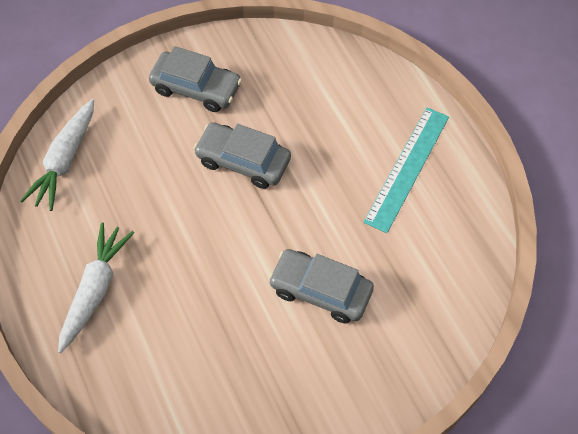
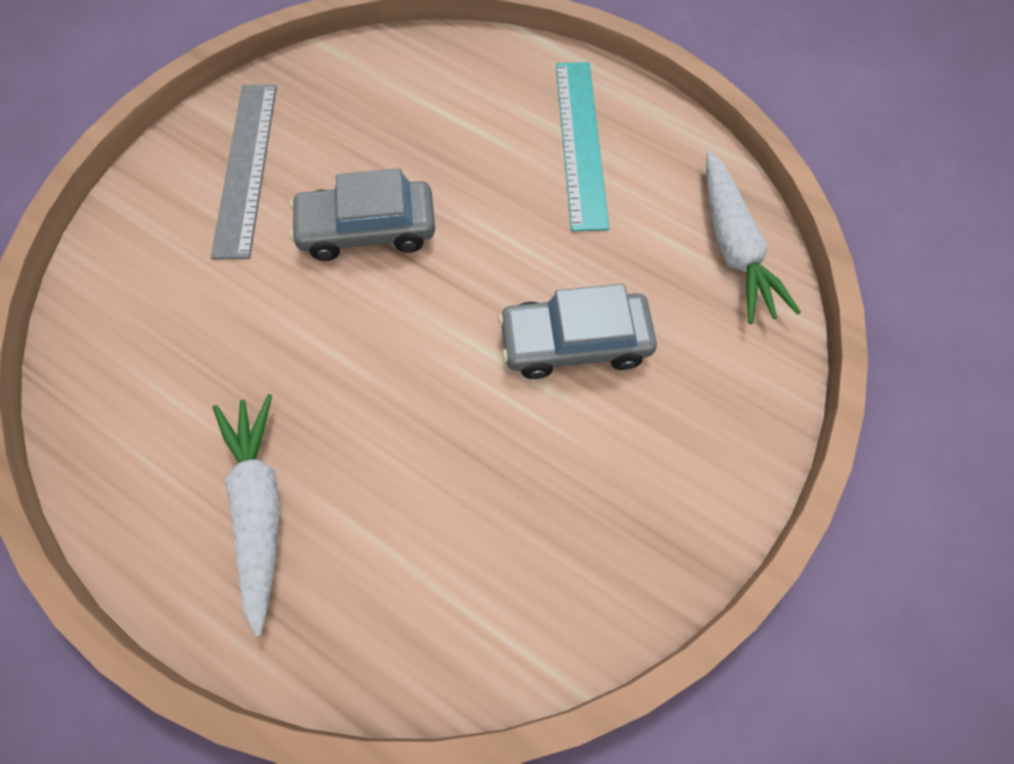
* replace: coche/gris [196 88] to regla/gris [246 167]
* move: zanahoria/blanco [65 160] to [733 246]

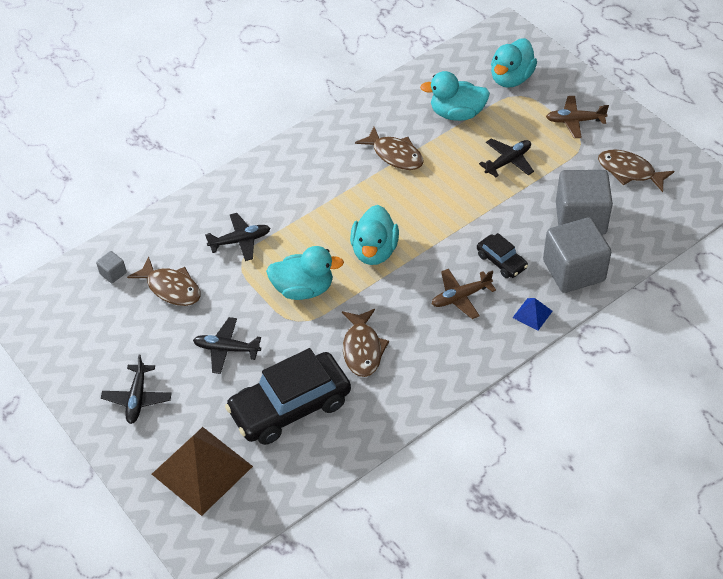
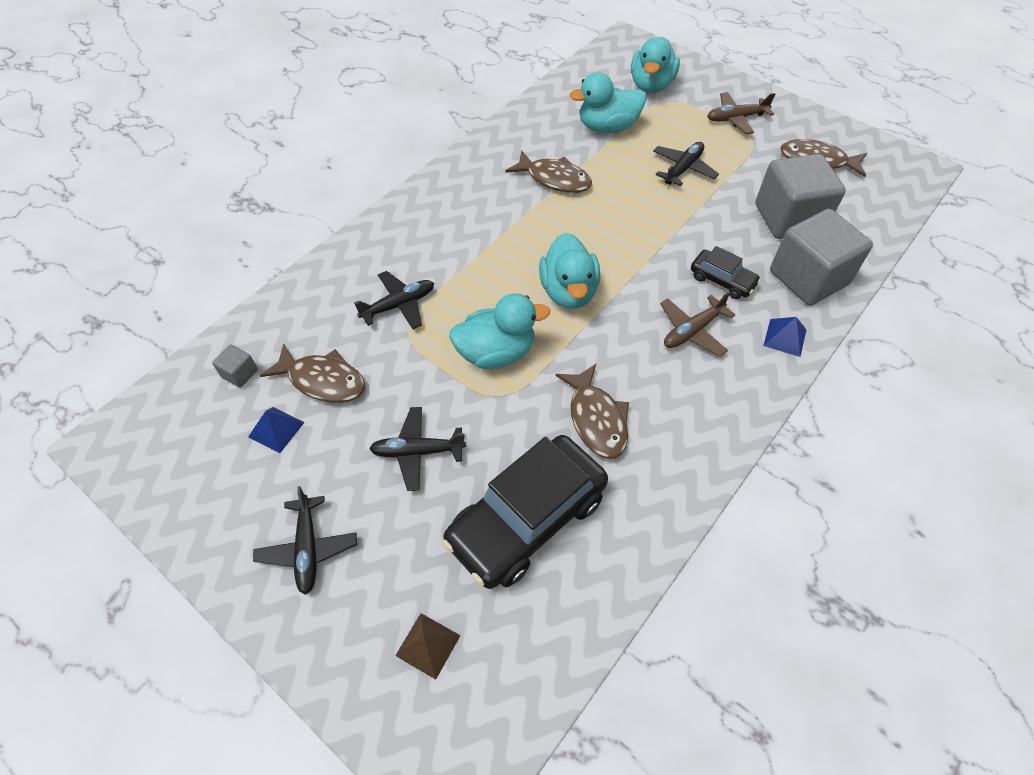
* resize: pirámide/marrón [202 470] = [428 645] x0.44
* insert: pirámide/azul [276 429]

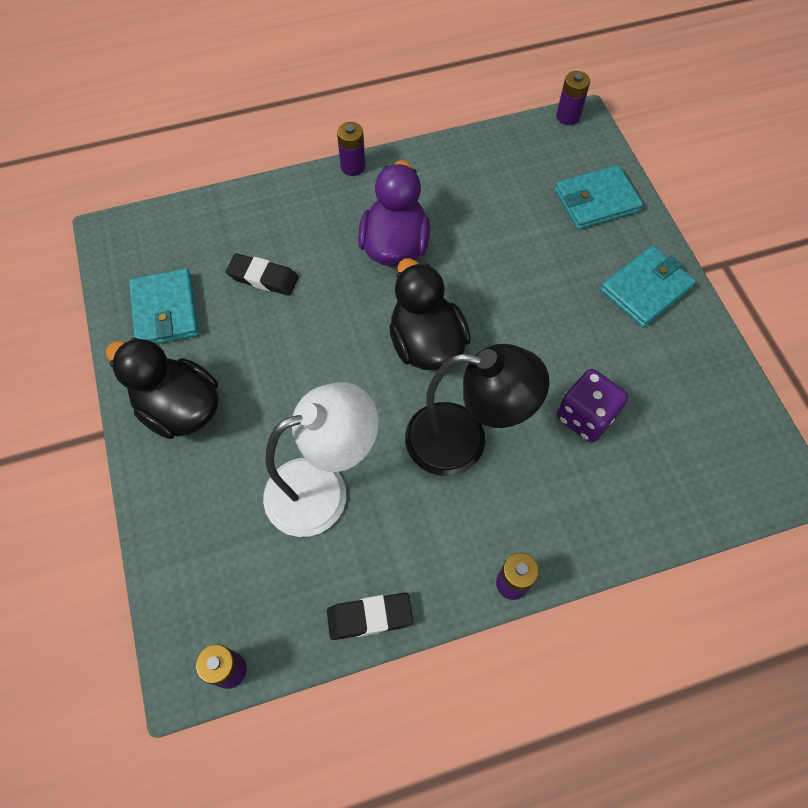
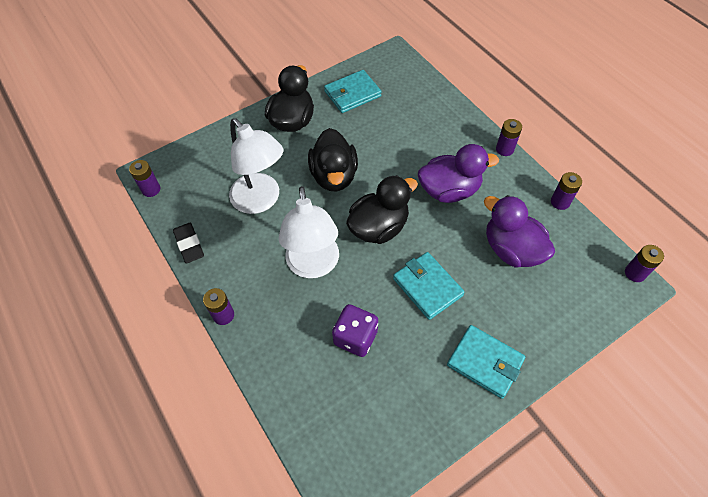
* move: cartera/turquesa [596 201] to [427 287]
* delete: goma de borrar/negro [263 278]
* recolor: lámpara/negro [463 441] to lámpara/blanco [313 266]
* insert: pato/negro [334 176]
* insert: pila/morado [560 202]
* insert: pato/morado [511 249]

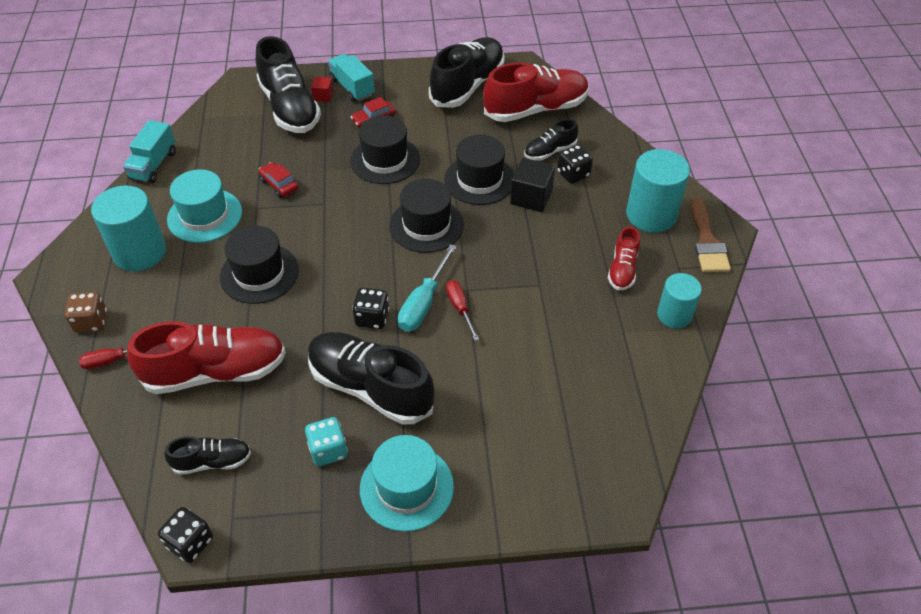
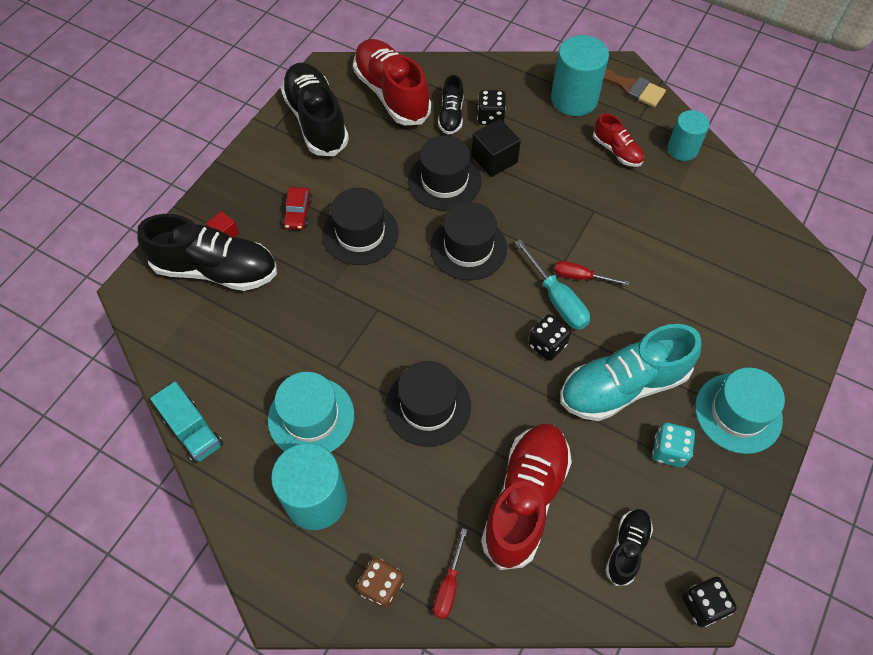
* delete: camión/turquesa [352 87]
* rotate: zapato/rojo [536 109] = [392 94] 45 degrees counterclockwise
* delete: coche/rojo [279 185]
* recolor: zapato/negro [370 388] to zapato/turquesa [623 386]

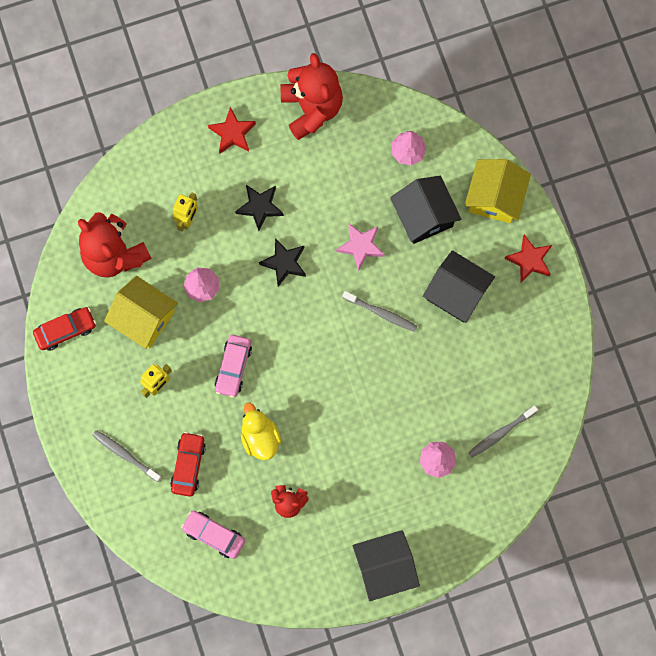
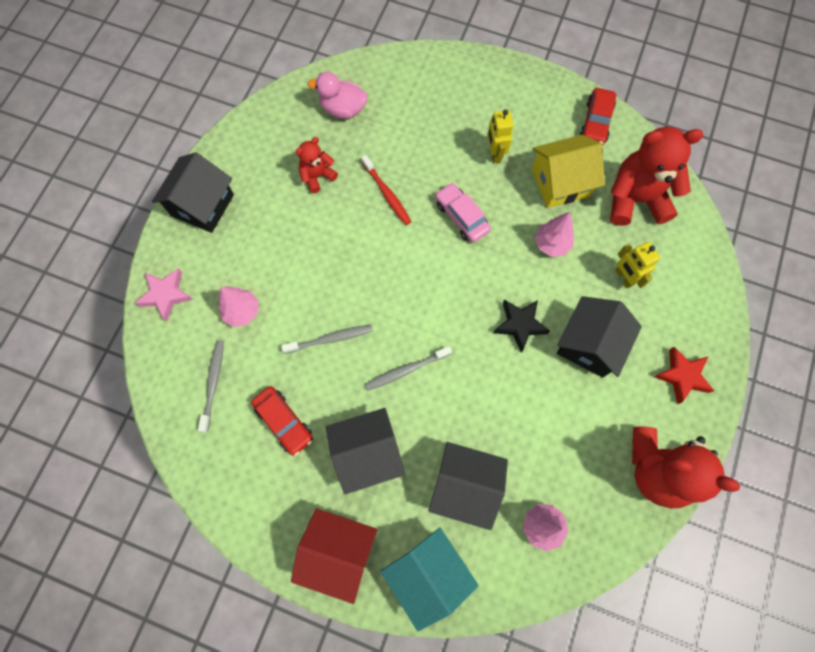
* recolor: casa/amarillo [494 197] to casa/turquesa [428 574]
* replace: estrella/negro [260 207] to casa/negro [589 344]
* move: estrella/rosa [361 246] to [166 295]
* replace: estrella/rojo [529 260] to casa/rojo [338 552]
* replace: pato/amarillo [260 437] to cepillo de dientes/rojo [387 194]
* move: cepillo de dientes/gris [125 455] to [330 339]
* move: coche/rojo [188 465] to [284 422]
* replace: coche/rosa [214 535] to pato/rosa [343 109]

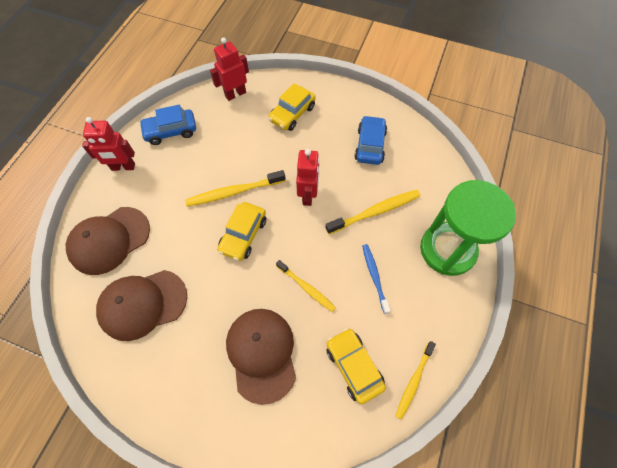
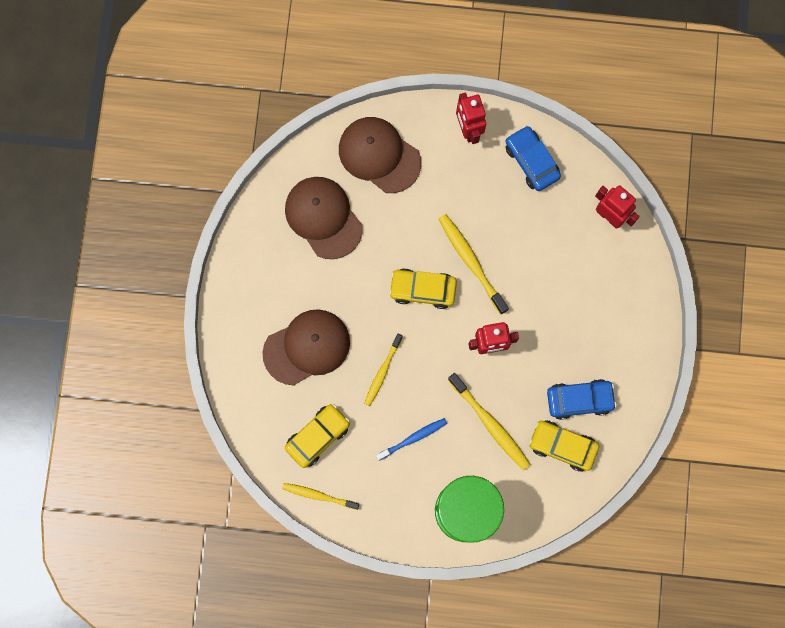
* move: coche/amarillo [292 114] to [562 446]

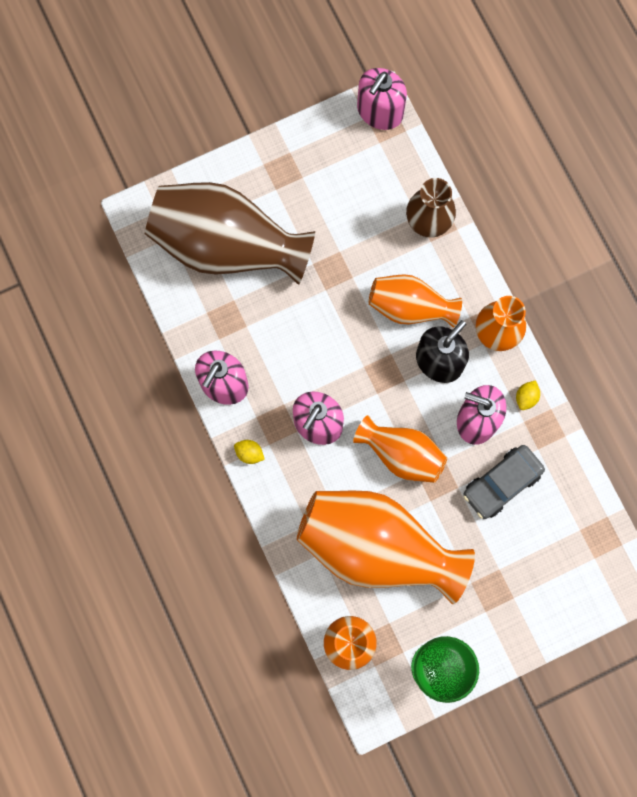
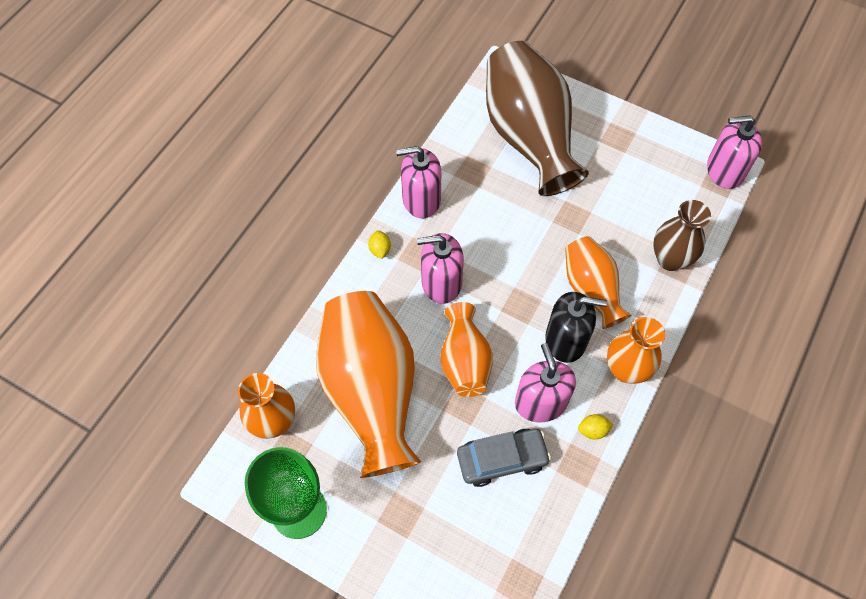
* rotate: coche/gris [502 483] = [502 459] 150 degrees clockwise

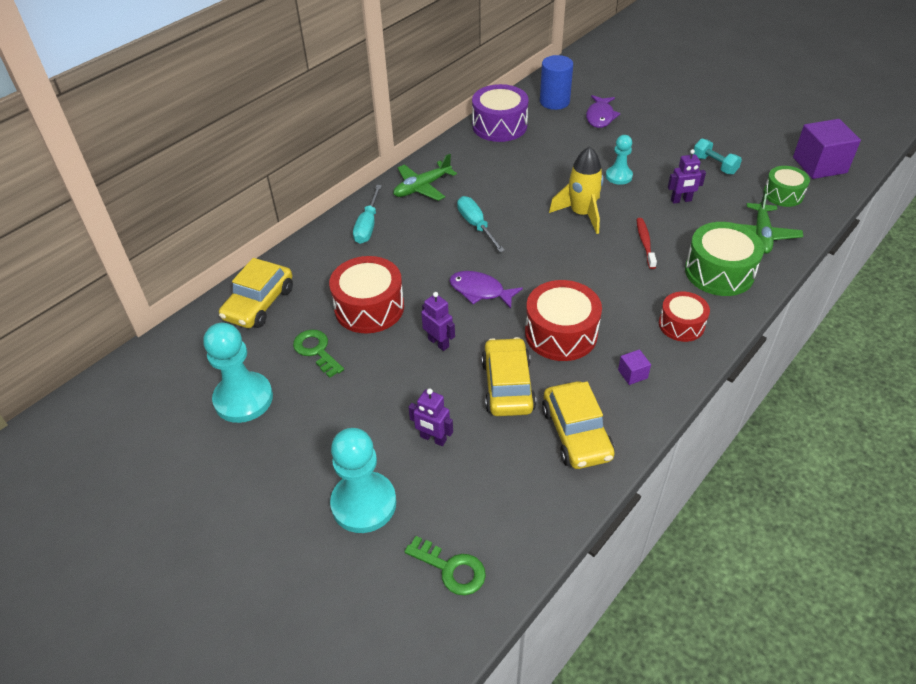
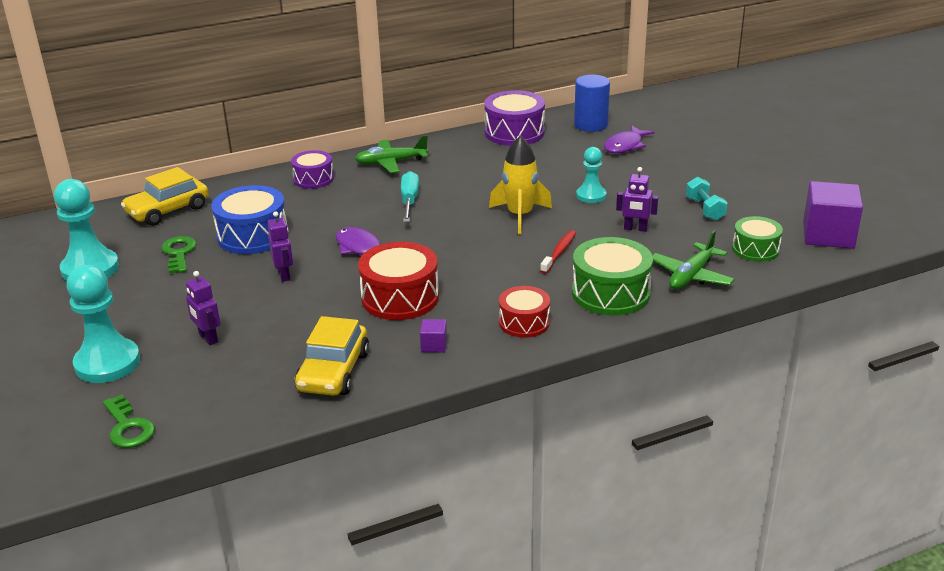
* replace: destornillador/turquesa [368 225] to tambor/morado [313 179]
* recolor: tambor/rojo [369 307] to tambor/azul [252 236]
* delete: coche/amarillo [507 386]

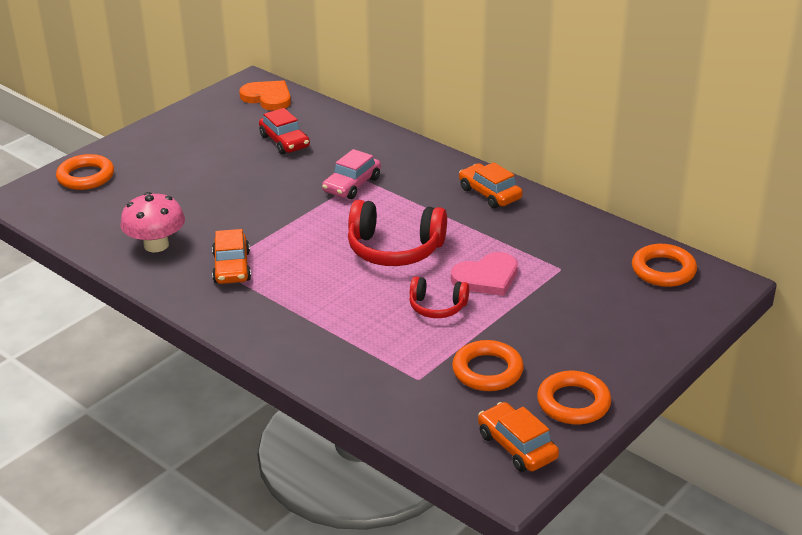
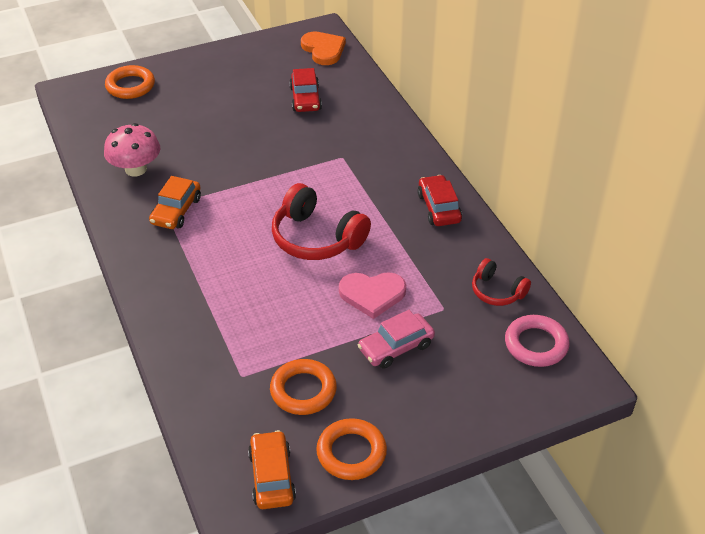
* move: coche/rosa [352 185] to [396 347]
* recolor: coche/naranja [489 193] to coche/rojo [439 208]
* recolor: anillo/naranja [663 270] to anillo/rosa [536 344]
* move: auriculares/rojo [437 307] to [497 291]

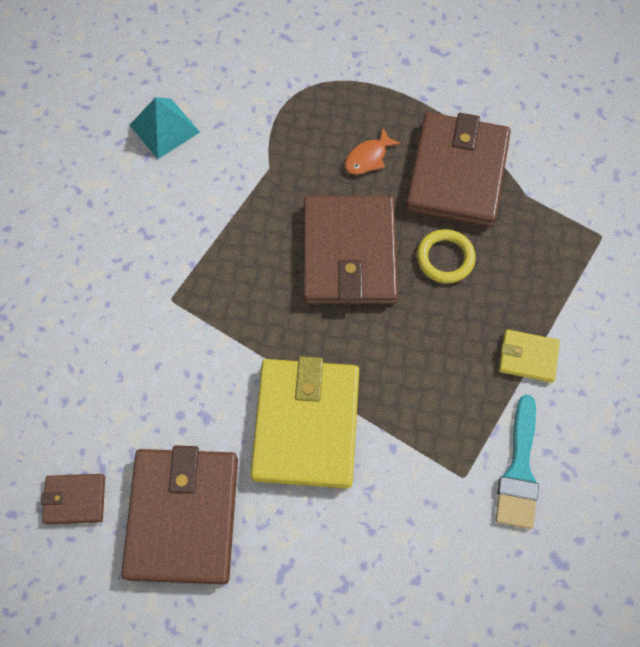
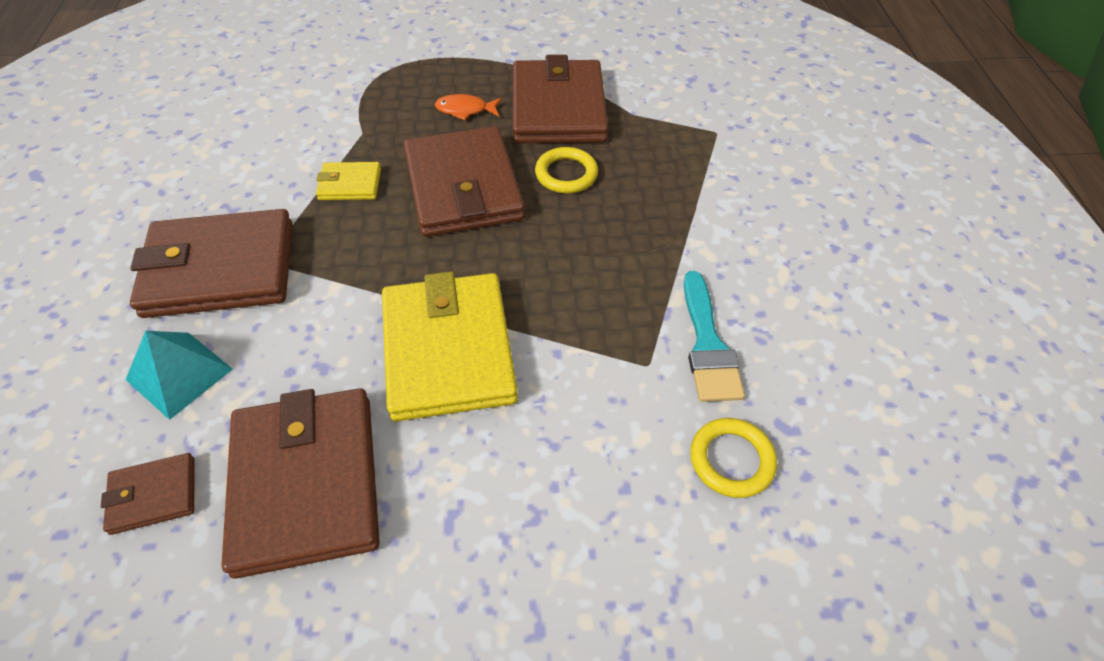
* move: pirámide/turquesa [164 128] to [179 374]
* rotate: pez/naranja [368 158] = [465 110] 60 degrees clockwise
* move: cartera/amarillo [528 357] to [350 184]
* insert: cartera/marrón [220 269]
* insert: anillo/amarillo [731 460]

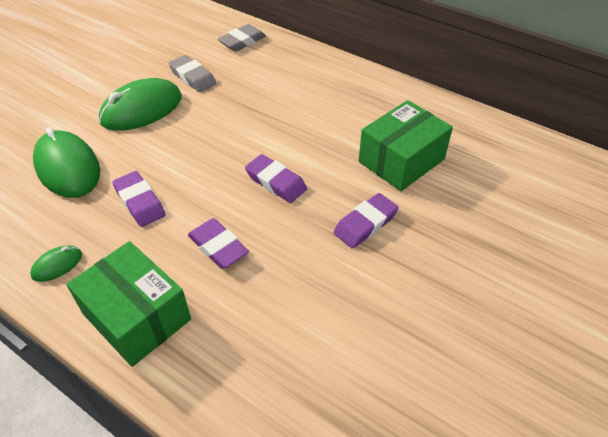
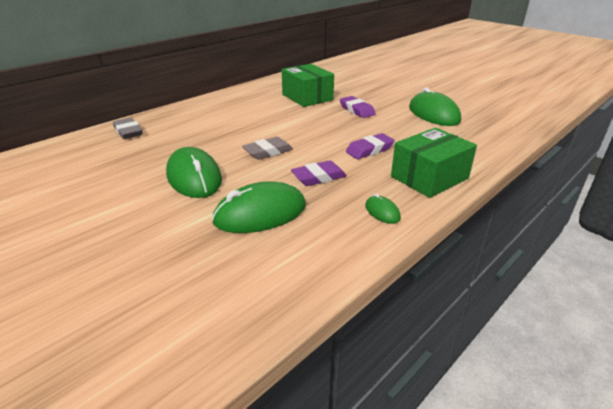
* move: goma de borrar/gris [192 77] to [268 152]
* delete: goma de borrar/morado [276 182]
* insert: ratón/verde [433 114]

